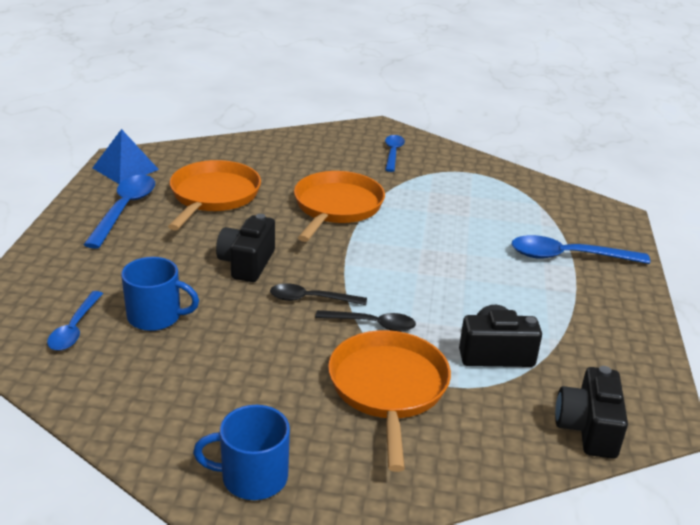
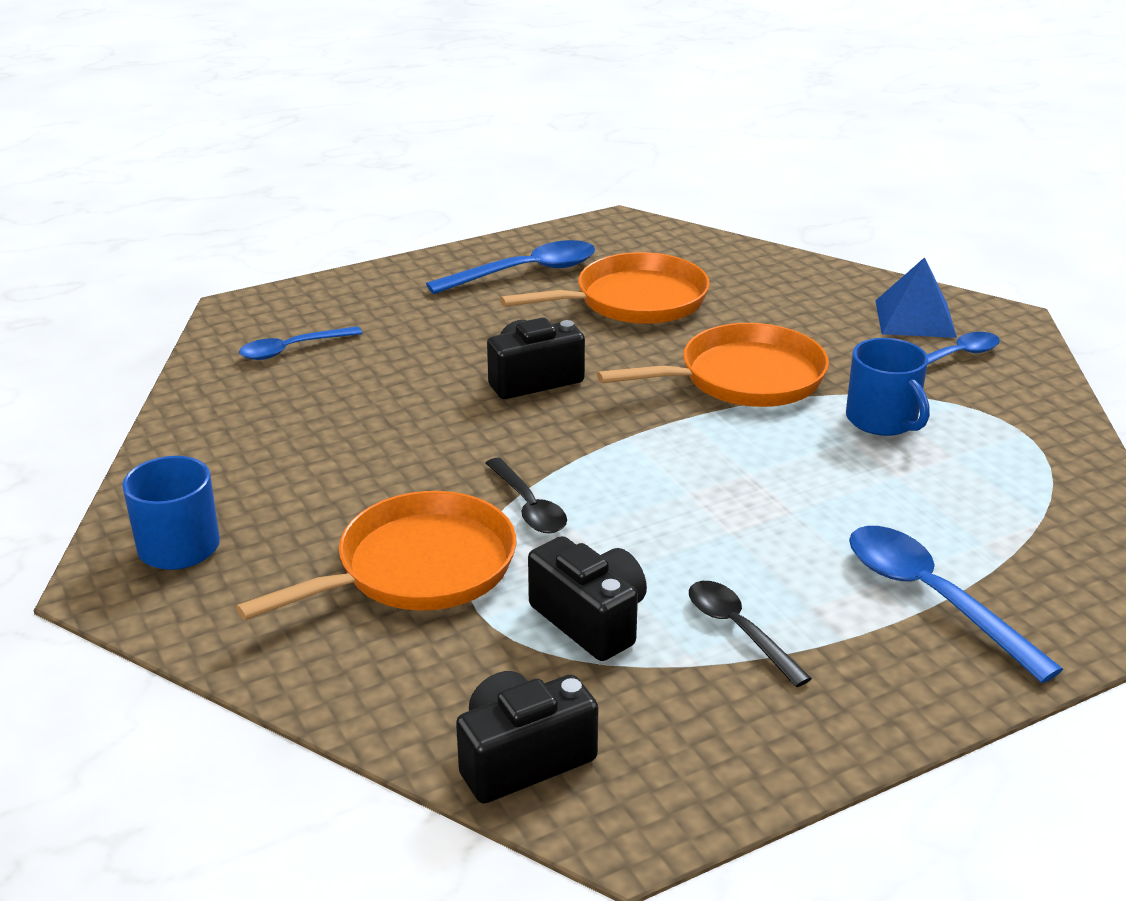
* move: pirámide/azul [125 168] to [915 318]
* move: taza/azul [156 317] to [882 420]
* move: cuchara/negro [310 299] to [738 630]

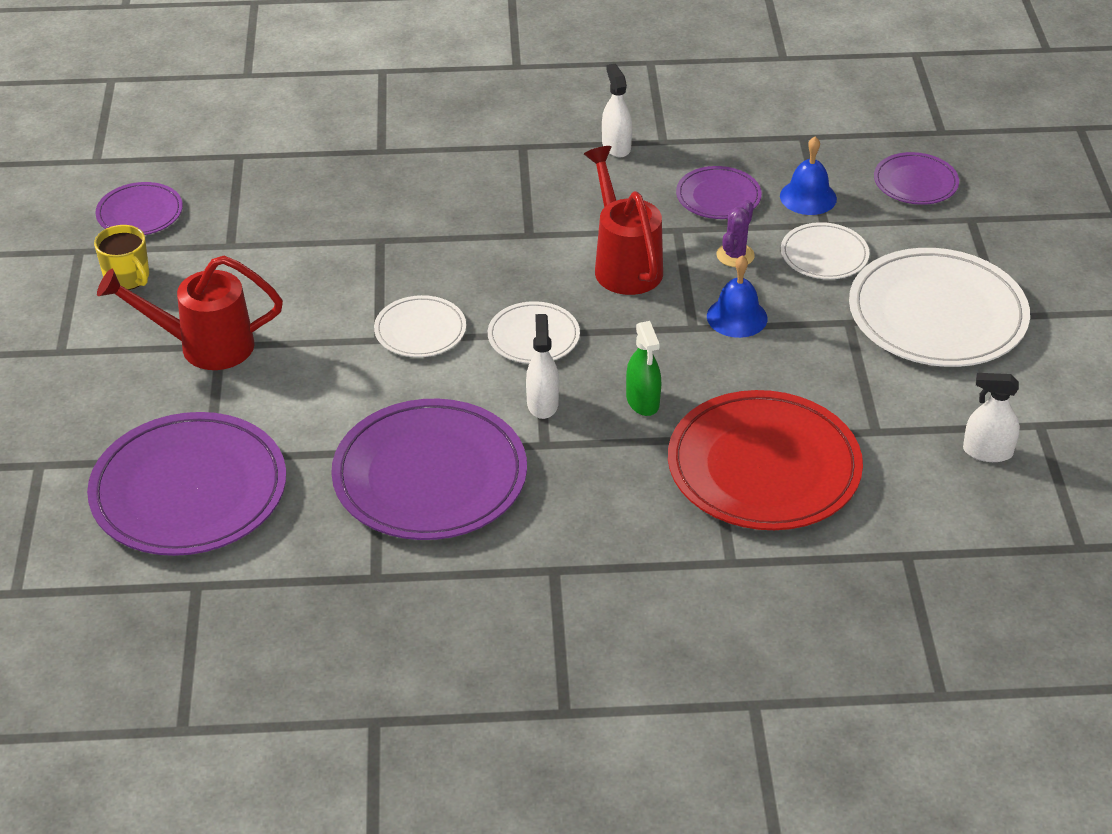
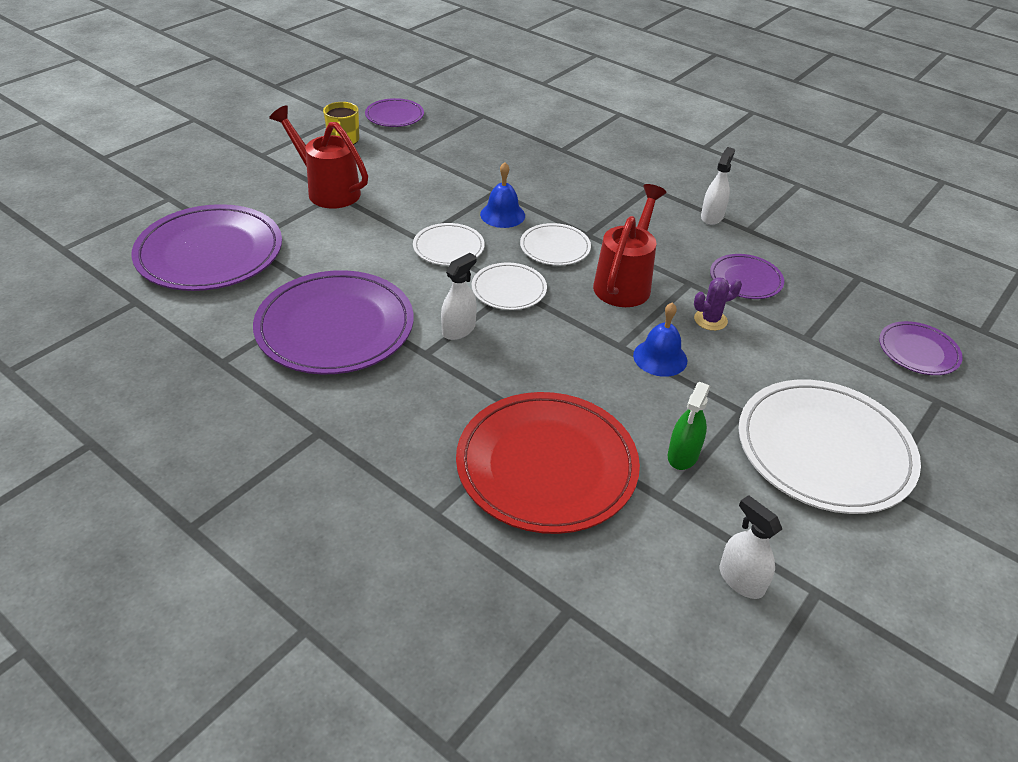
* move: campana/azul [808 197] to [502 215]
* move: plato/blanco [824 255] to [555 247]
* move: pulverizador/verde [642 401] to [683 455]

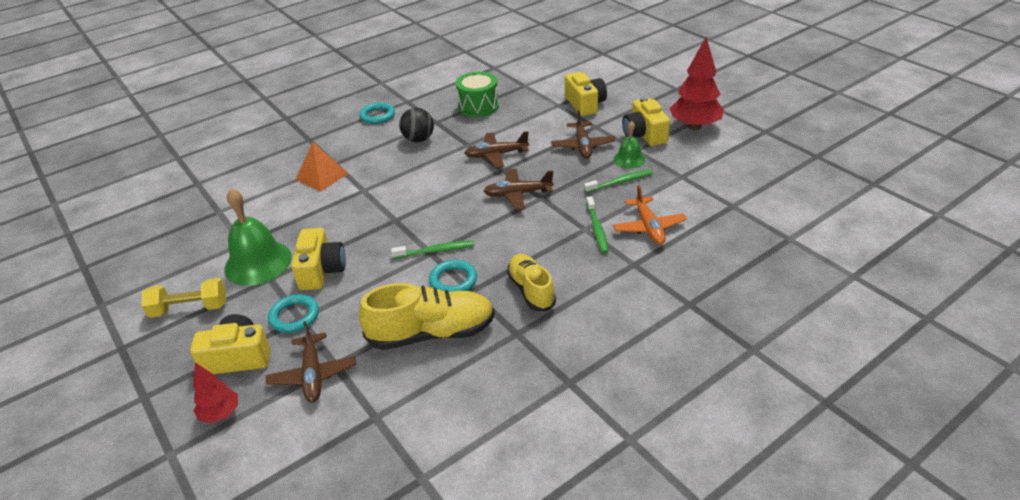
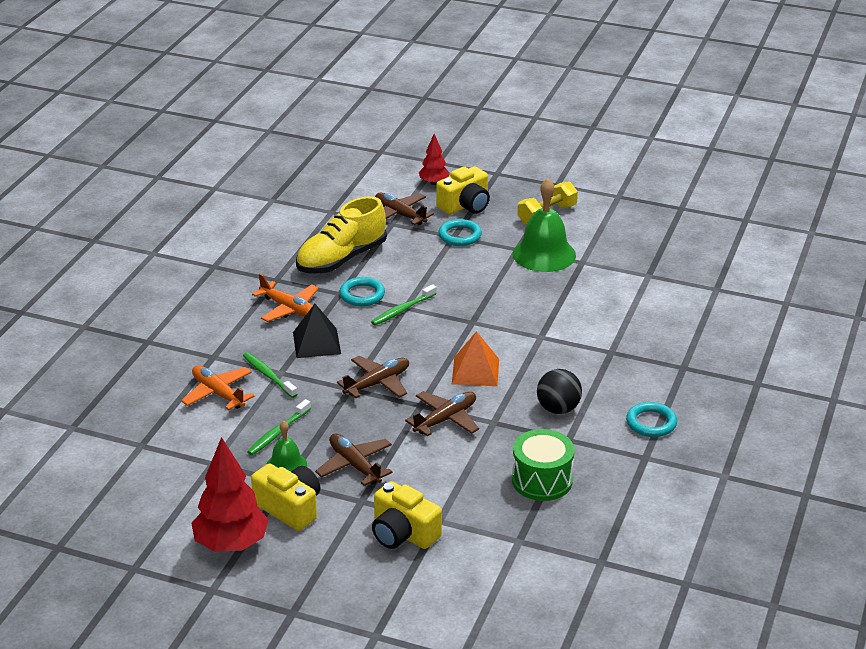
* move: pirámide/naranja [321 176] to [475 371]
* delete: cámara/amarillo [321 271]
* replace: zapato/amarillo [531 290] to avión/naranja [289 309]
* insert: pirámide/negro [316 343]

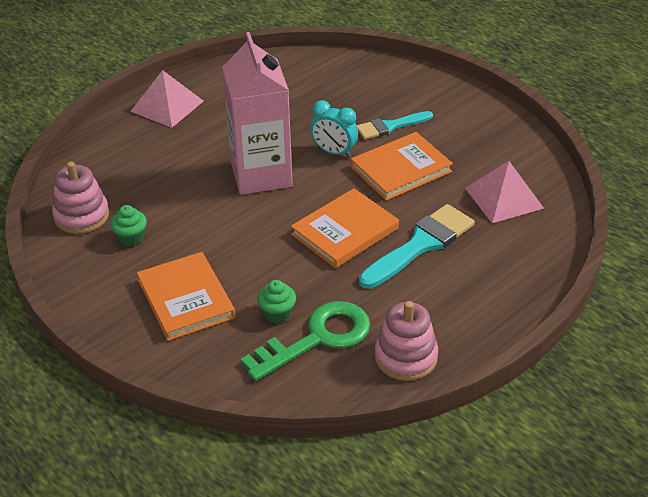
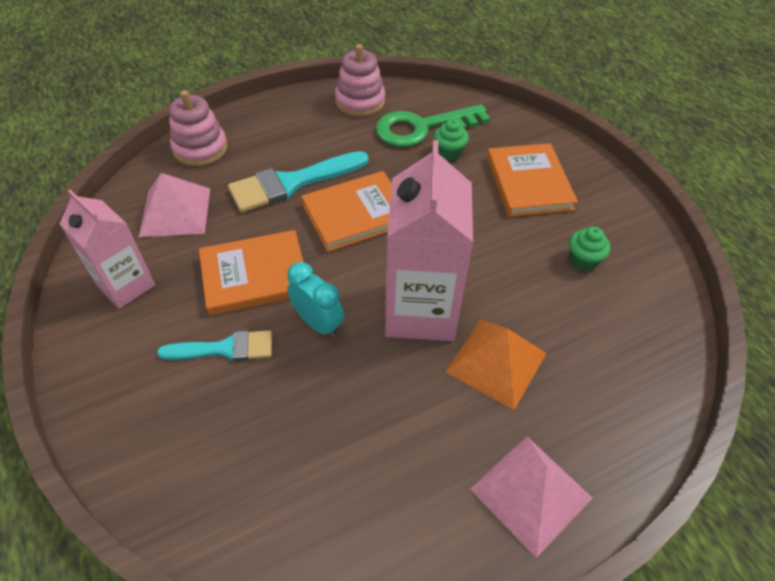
* move: juguete apilable/rosa [81 216] to [200 148]
* insert: cartón de leche/rosa [126 285]
* insert: pirámide/naranja [496 362]

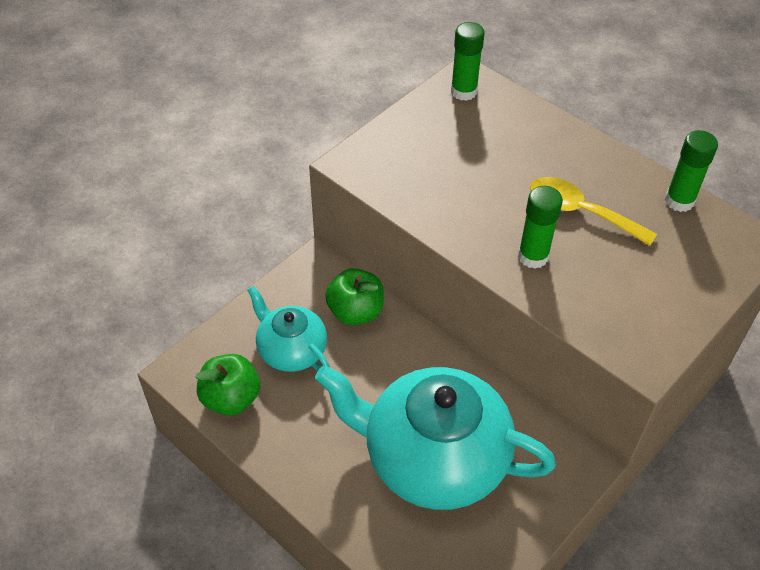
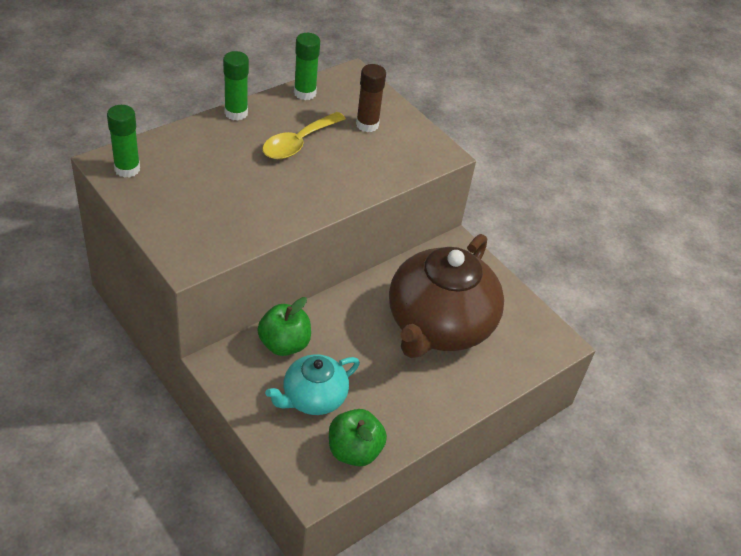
* move: barra de pegamento/verde [533 256] to [236 113]
* recolor: tetera/turquesa [433 458] to tetera/marrón [438 325]
* insert: barra de pegamento/marrón [367 125]

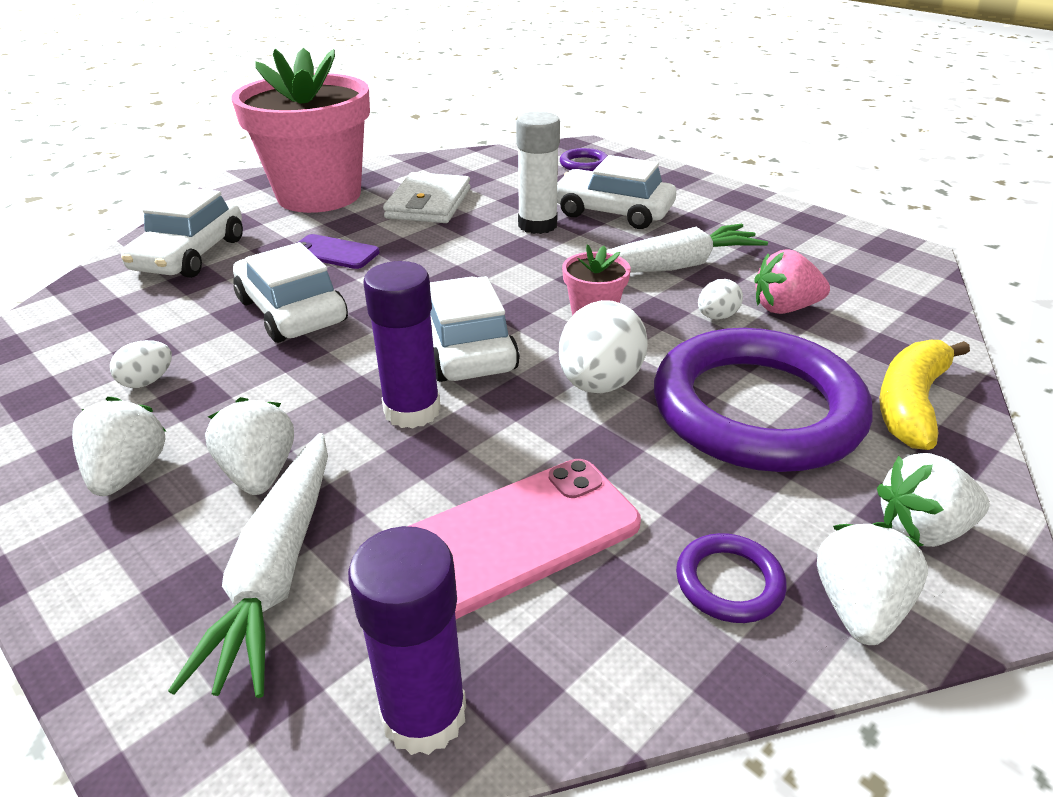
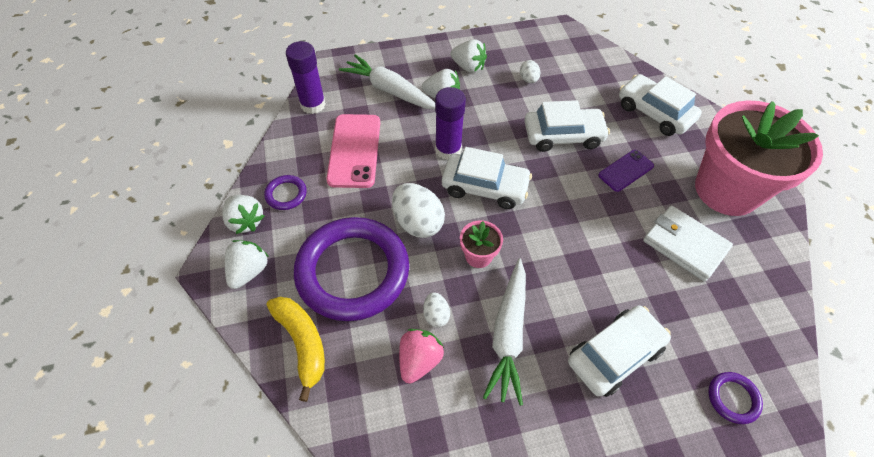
* delete: barra de pegamento/blanco [537 225]

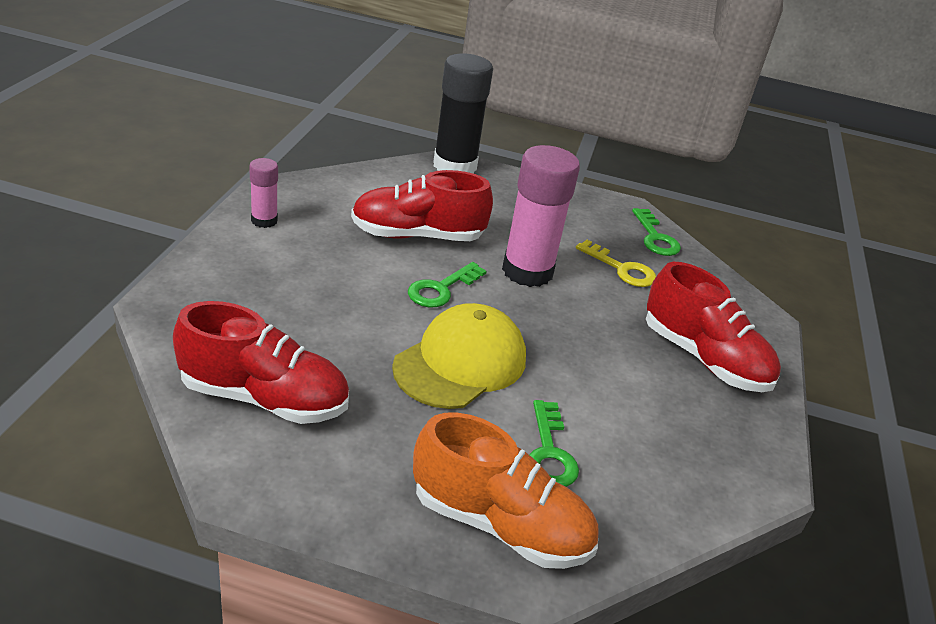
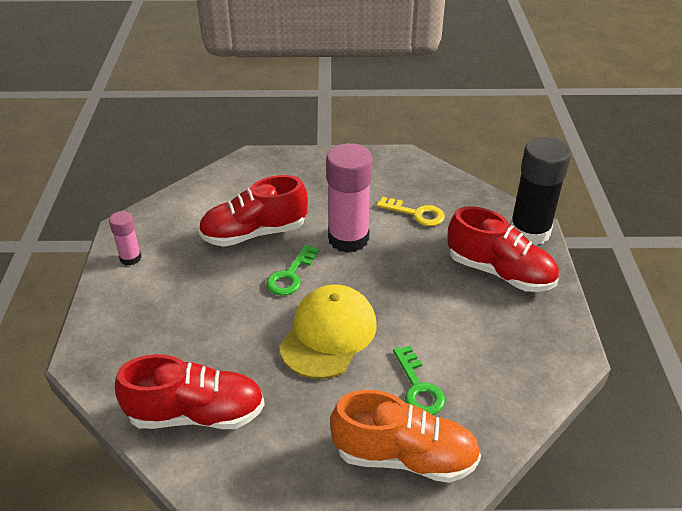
* move: barra de pegamento/negro [455 166] to [529 232]
* delete: llave/verde [655 237]

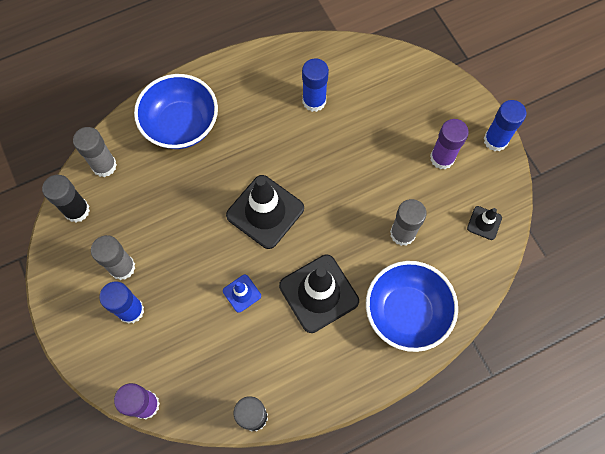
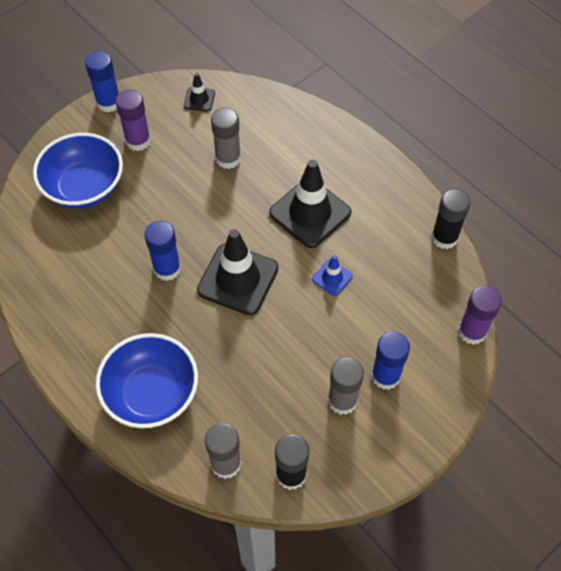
* move: barra de pegamento/azul [314 101] to [167 269]
* move: cuenco/azul [406 312] to [84 187]

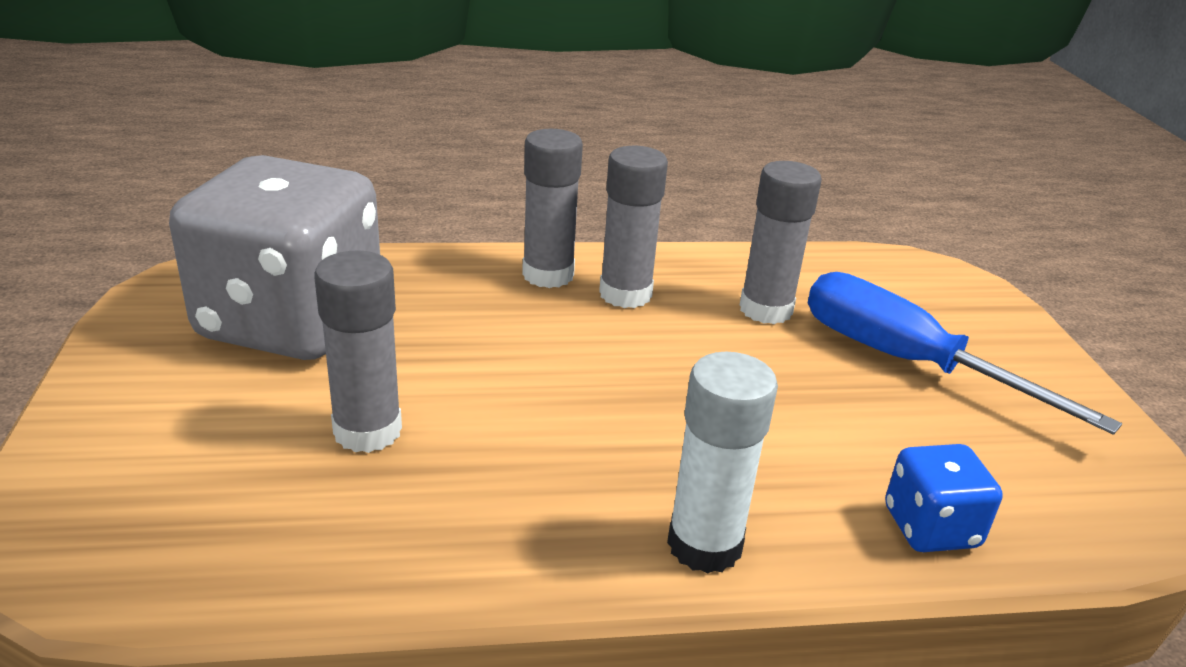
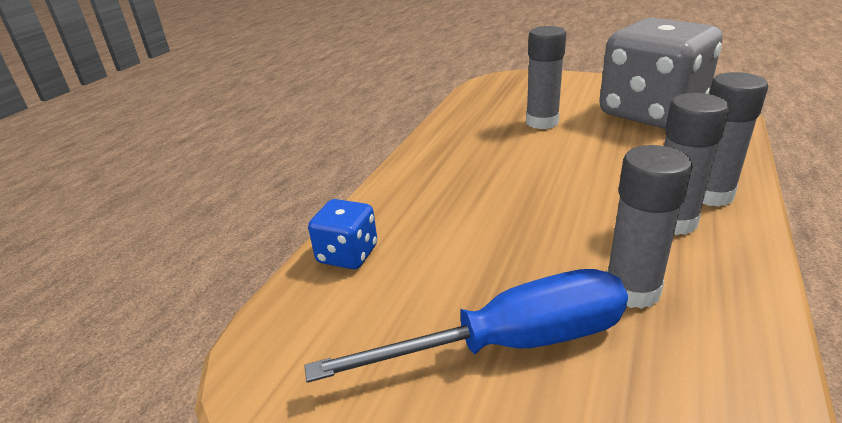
* delete: barra de pegamento/blanco [704 545]

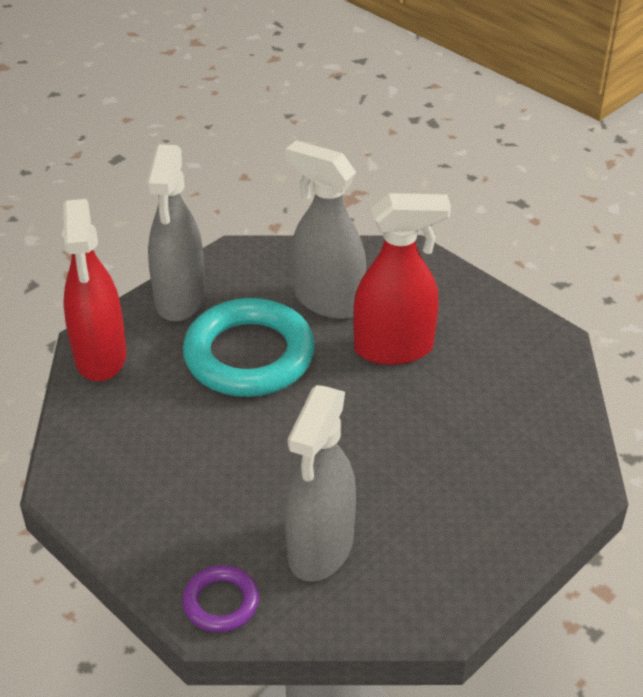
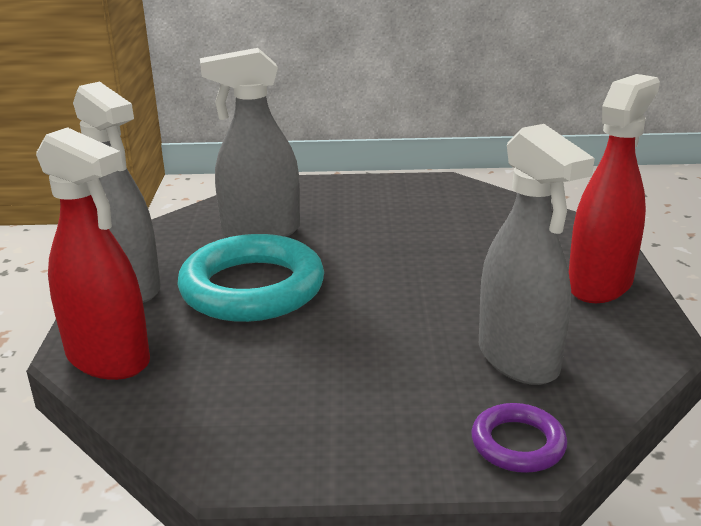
* move: pulverizador/rojo [394 348] to [600 284]

